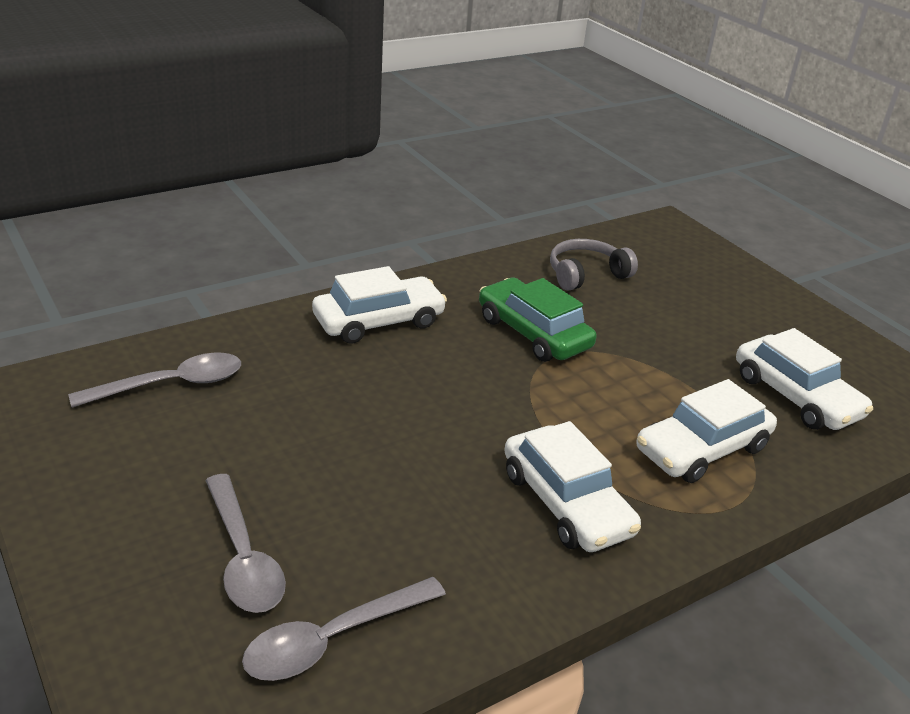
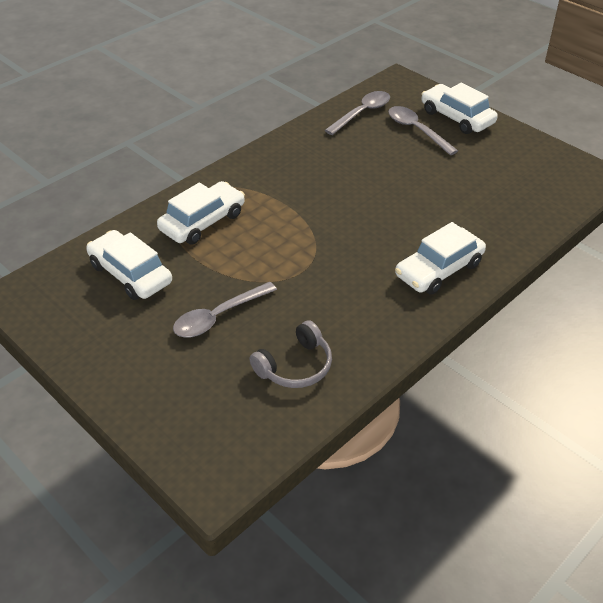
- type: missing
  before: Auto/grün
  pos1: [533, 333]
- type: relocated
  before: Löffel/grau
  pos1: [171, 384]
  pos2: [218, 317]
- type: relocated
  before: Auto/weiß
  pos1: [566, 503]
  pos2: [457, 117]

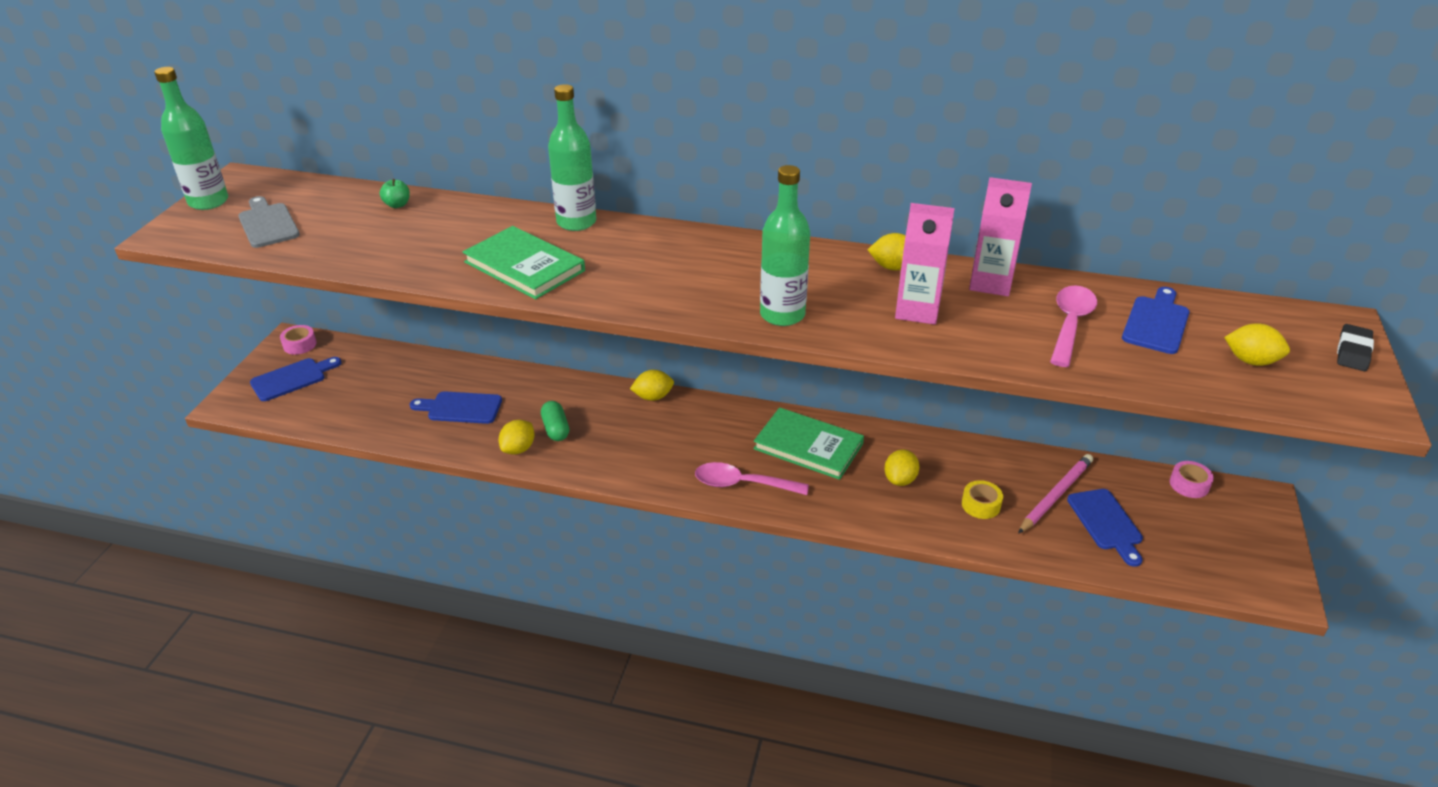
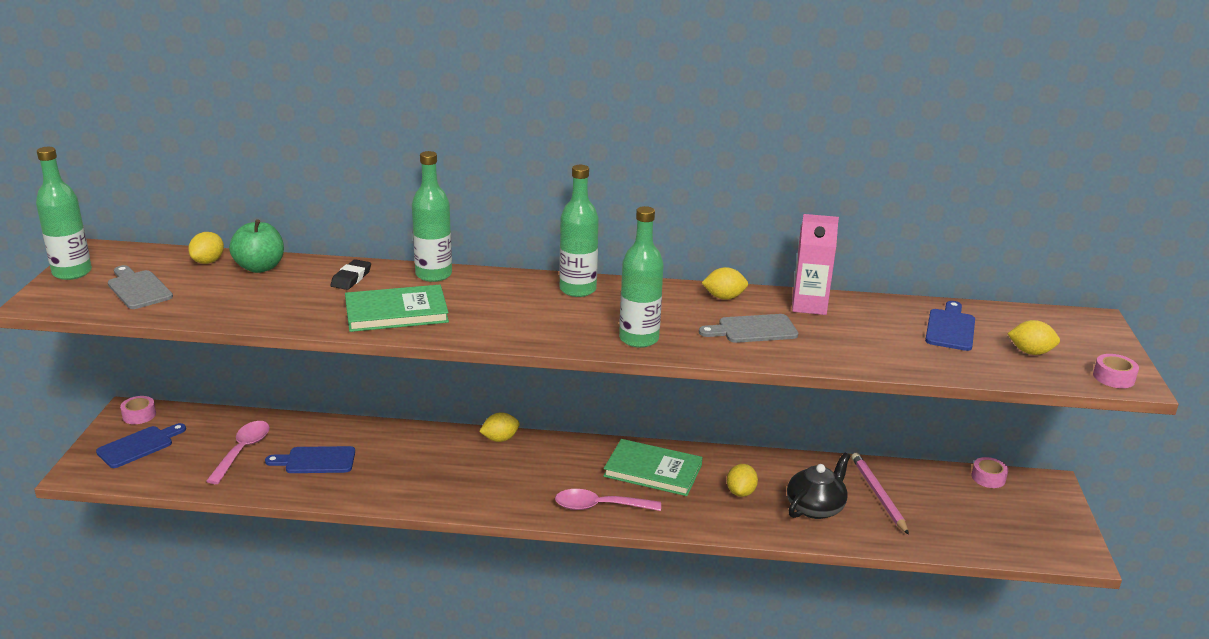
- type: missing
  before: Kapsel/grün
  pos1: [556, 429]
- type: missing
  before: Schneidebrett/blau
  pos1: [1106, 523]
- type: appeared
  after: Flasche/grün
  pos2: [577, 289]
- type: appeared
  after: Klebeband/rosa
  pos2: [1113, 377]
- type: relocated
  before: Zitrone/gelb
  pos1: [518, 449]
  pos2: [208, 261]
- type: relocated
  before: Löffel/rosa
  pos1: [1070, 324]
  pos2: [242, 451]
- type: relocated
  before: Radiergummi/schwarz
  pos1: [1353, 351]
  pos2: [351, 278]
- type: exchanged
  before: Getränkekarton/rosa
  after: Schneidebrett/grau
  pos1: [917, 311]
  pos2: [753, 329]
- type: exchanged
  before: Klebeband/gelb
  after: Teekanne/schwarz
  pos1: [981, 505]
  pos2: [815, 507]
- type: spun
  before: Buch/grün
  pos1: [524, 266]
  pos2: [396, 312]
  turn: -45
- type: spun
  before: Bleistift/rosa
  pos1: [1055, 495]
  pos2: [878, 495]
  turn: -45
- type: size
  before: Apfel/grün
  pos1: [397, 205]
  pos2: [260, 267]
  scale: 1.93

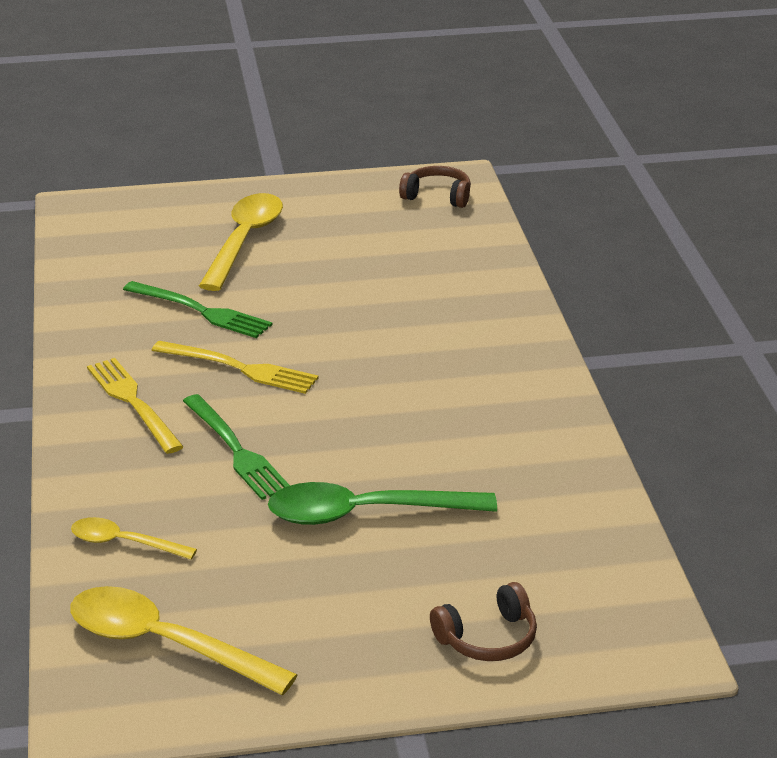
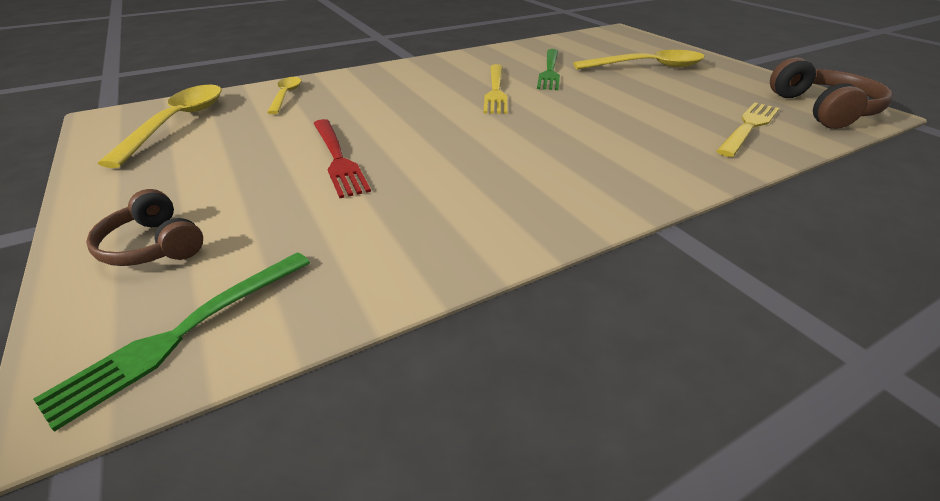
- type: relocated
  before: Gabel/gelb
  pos1: [133, 402]
  pos2: [749, 127]
- type: relocated
  before: Gabel/grün
  pos1: [236, 450]
  pos2: [183, 333]
- type: exchanged
  before: Löffel/grün
  after: Gabel/rot
  pos1: [365, 514]
  pos2: [338, 159]
- type: size
  before: Kopfhörer/braun
  pos1: [437, 196]
  pos2: [823, 109]
  scale: 1.56

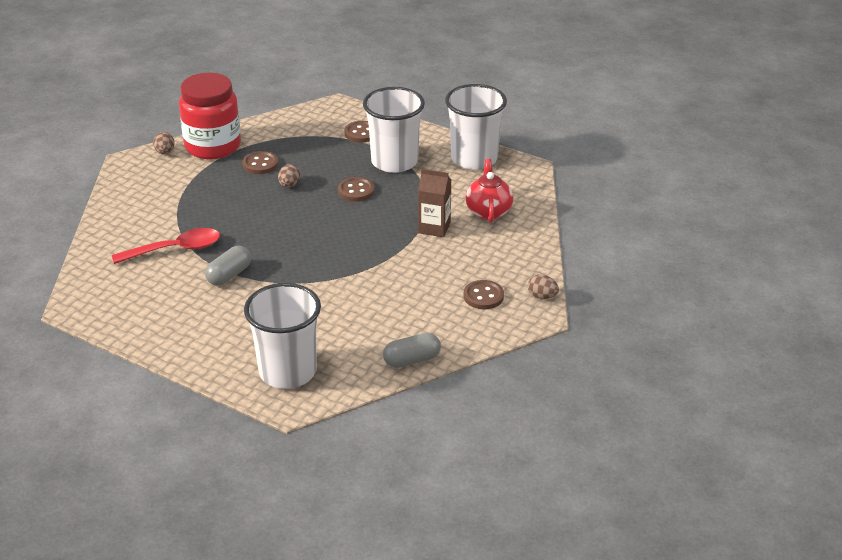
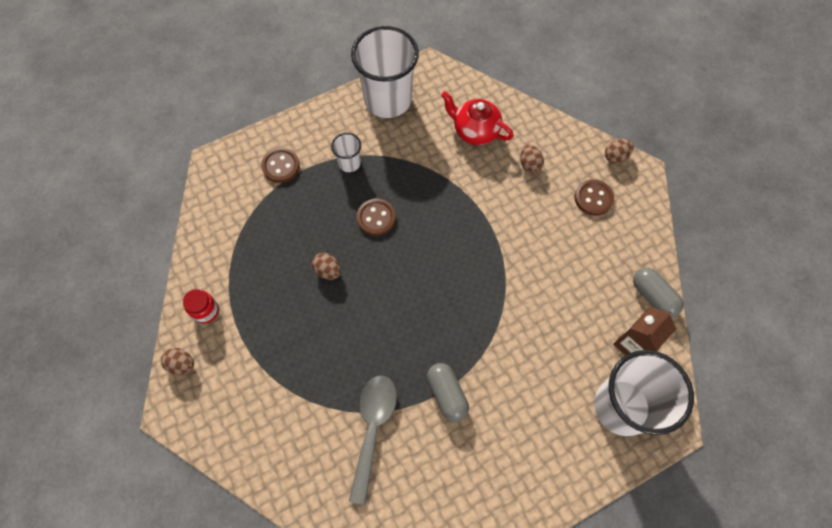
- type: missing
  before: Knopf/braun
  pos1: [260, 164]
- type: appeared
  after: Ei/braun
  pos2: [529, 164]
- type: relocated
  before: Getränkekarton/braun
  pos1: [434, 228]
  pos2: [633, 344]
- type: colour
  before: Löffel/rot
  after: Löffel/grau
  pos1: [175, 250]
  pos2: [373, 429]
- type: spun
  before: Kapsel/grau
  pos1: [412, 360]
  pos2: [653, 296]
  turn: -45
- type: size
  before: Einmachglas/rot
  pos1: [213, 146]
  pos2: [206, 311]
  scale: 0.4
- type: size
  before: Becher/weiß
  pos1: [394, 162]
  pos2: [349, 163]
  scale: 0.45

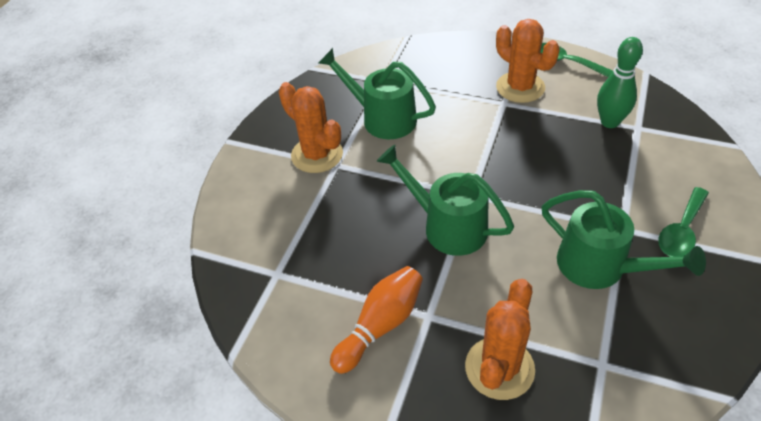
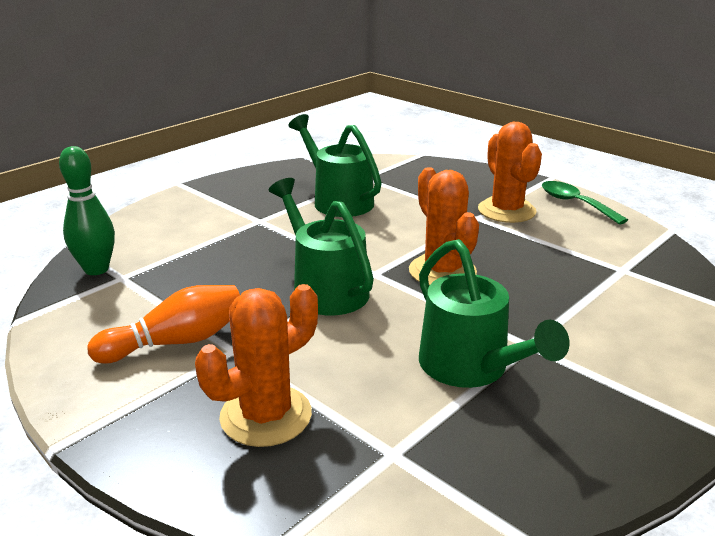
- type: missing
  before: Löffel/grün
  pos1: [681, 231]
- type: relocated
  before: Kaktus/orange
  pos1: [317, 155]
  pos2: [442, 271]
- type: relocated
  before: Bowlingkegel/grün
  pos1: [609, 122]
  pos2: [96, 269]

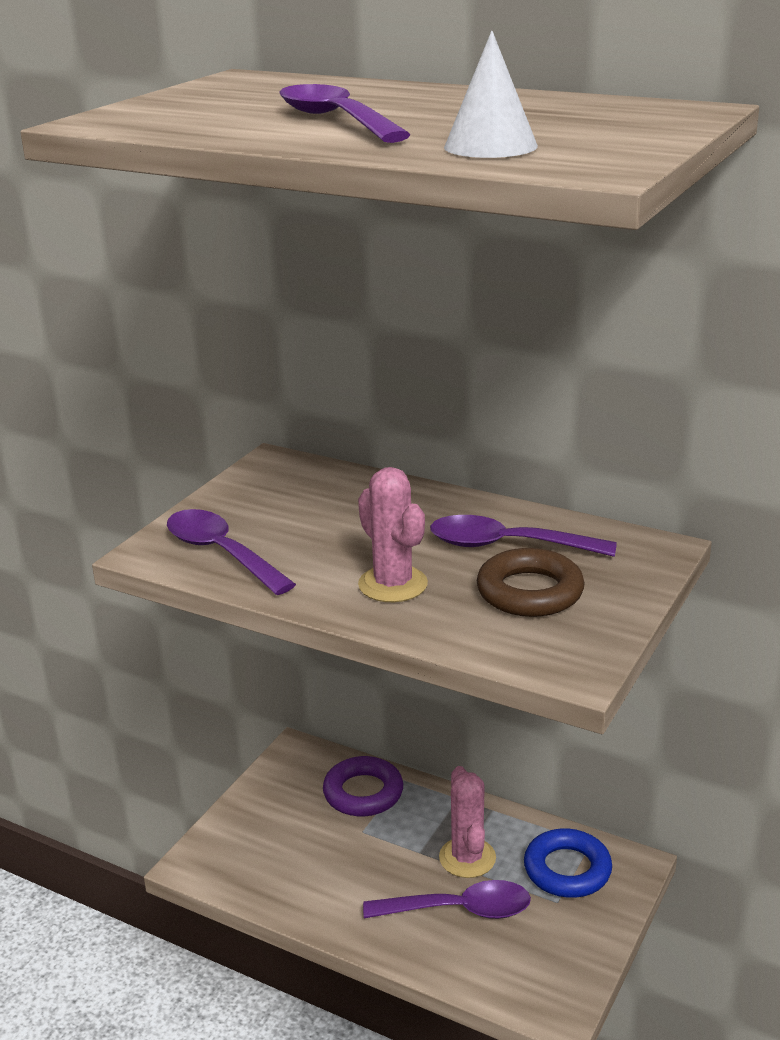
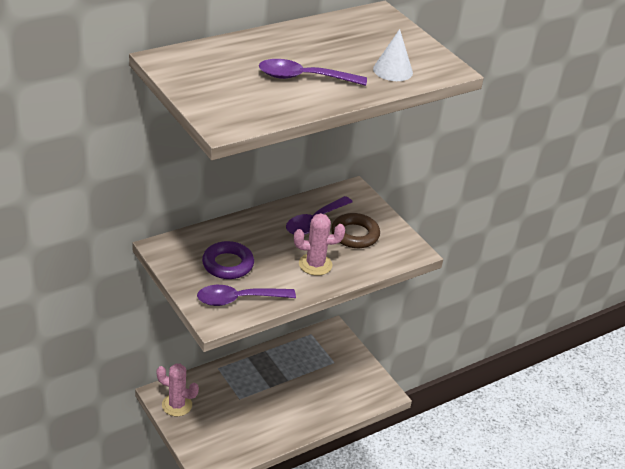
- type: missing
  before: Löffel/lila
  pos1: [459, 910]
- type: missing
  before: Ring/blau
  pos1: [567, 870]
- type: relocated
  before: Ring/lila
  pos1: [363, 793]
  pos2: [228, 264]
- type: relocated
  before: Kaktus/rosa
  pos1: [467, 858]
  pos2: [177, 405]

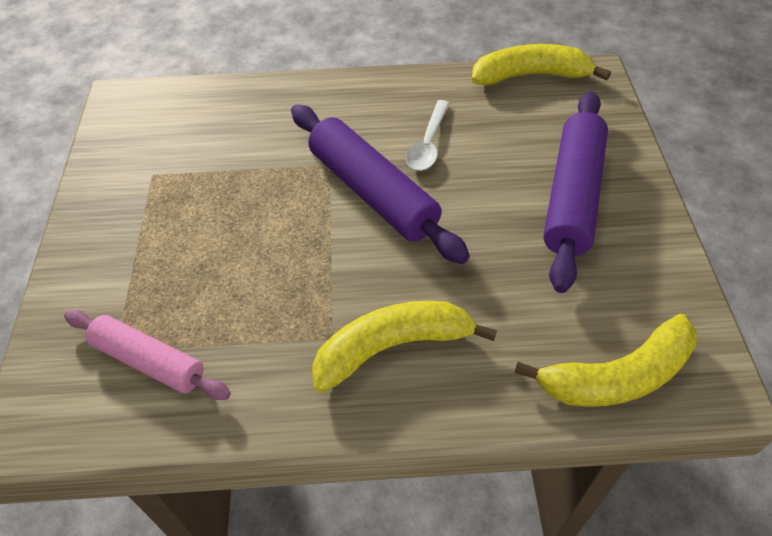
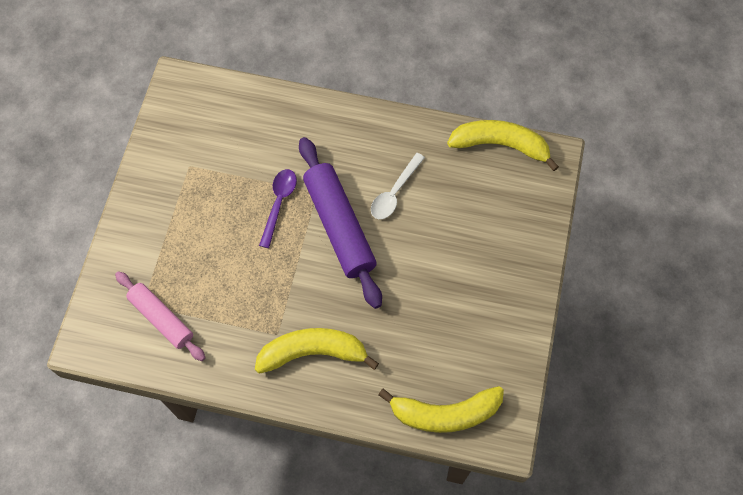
- type: missing
  before: Nudelholz/lila
  pos1: [572, 196]
- type: appeared
  after: Löffel/lila
  pos2: [279, 203]

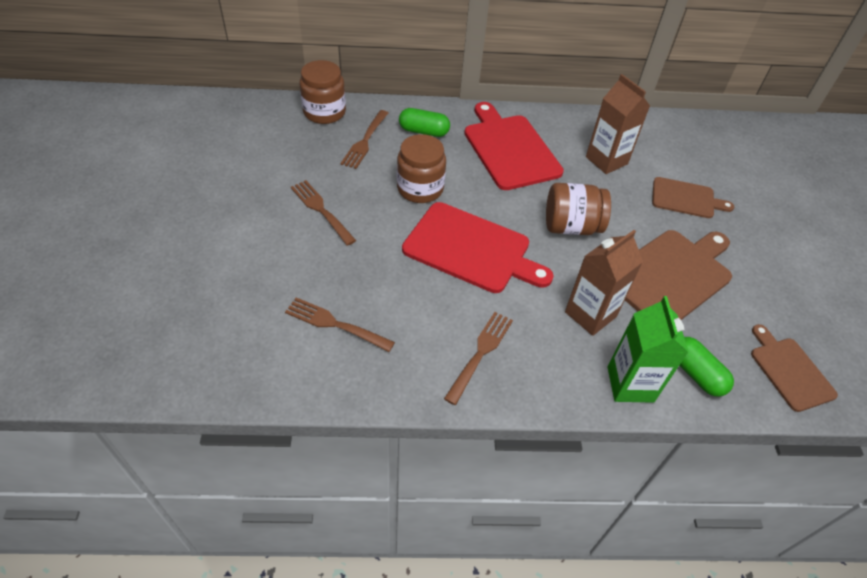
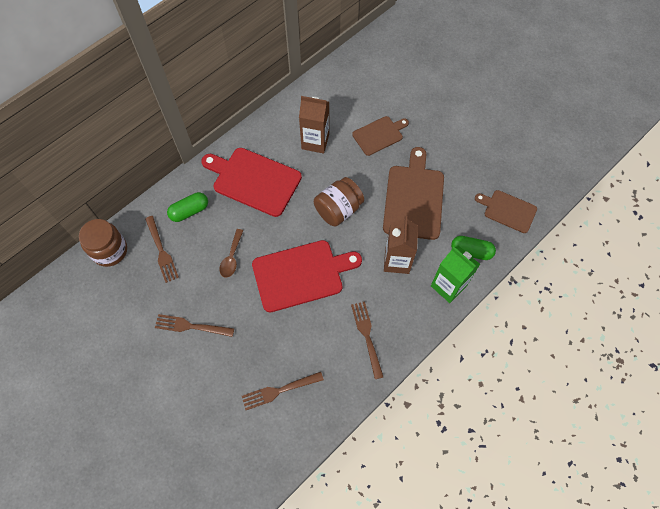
- type: exchanged
  before: Einmachglas/braun
  after: Löffel/braun
  pos1: [420, 188]
  pos2: [232, 258]

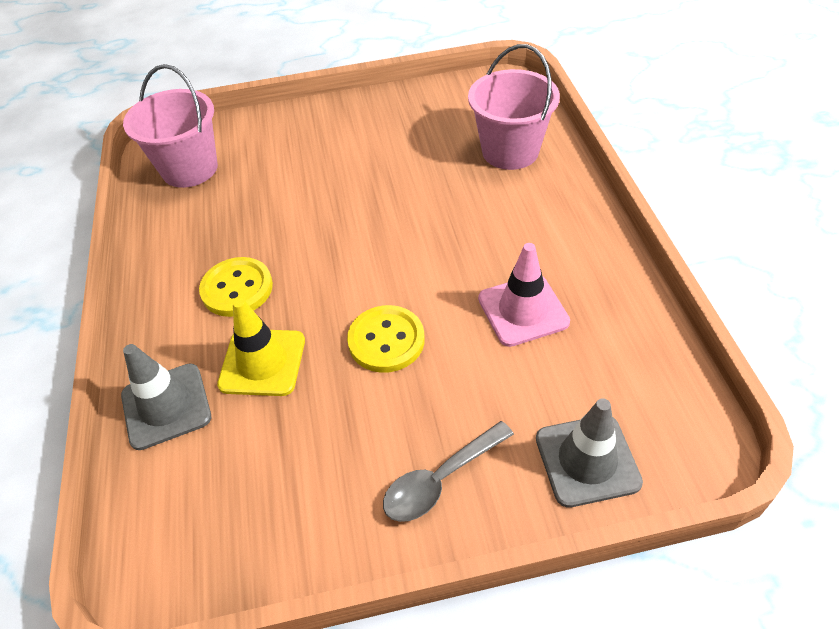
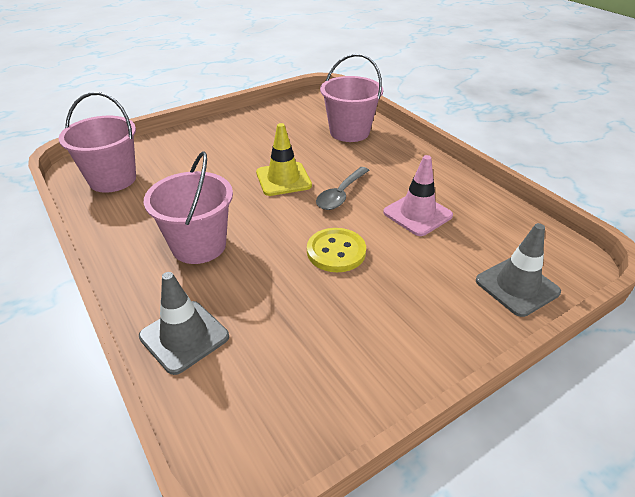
- type: relocated
  before: Leitkegel/gelb
  pos1: [262, 362]
  pos2: [283, 179]
- type: relocated
  before: Löffel/grau
  pos1: [440, 480]
  pos2: [341, 194]
- type: exchanged
  before: Knopf/gelb
  after: Eimer/rosa
  pos1: [237, 289]
  pos2: [199, 245]

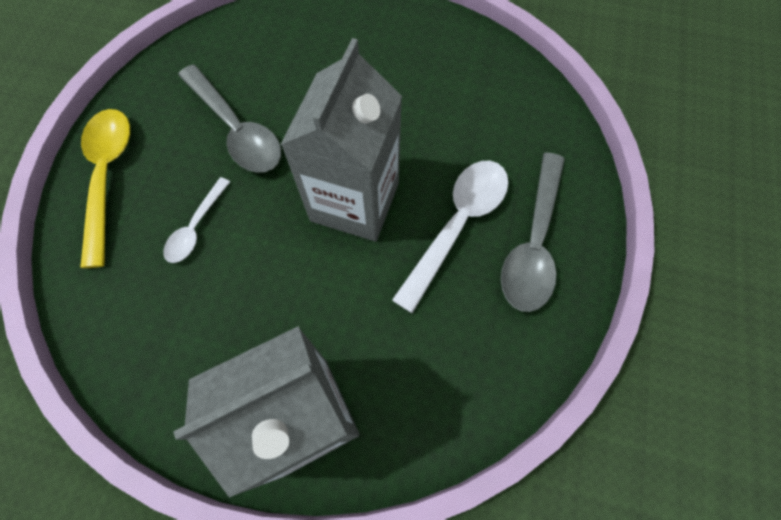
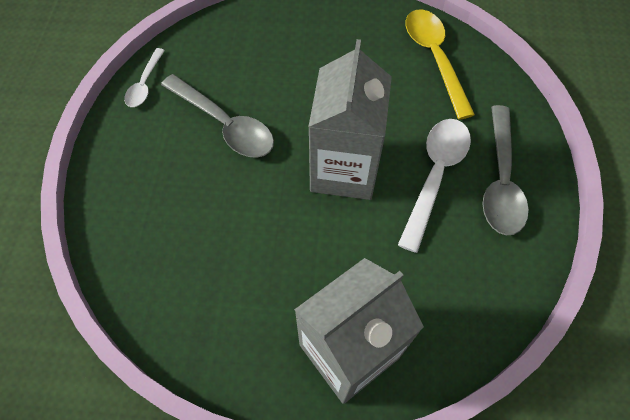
- type: relocated
  before: Löffel/gelb
  pos1: [108, 177]
  pos2: [434, 59]
- type: relocated
  before: Löffel/weiß
  pos1: [196, 227]
  pos2: [145, 84]

